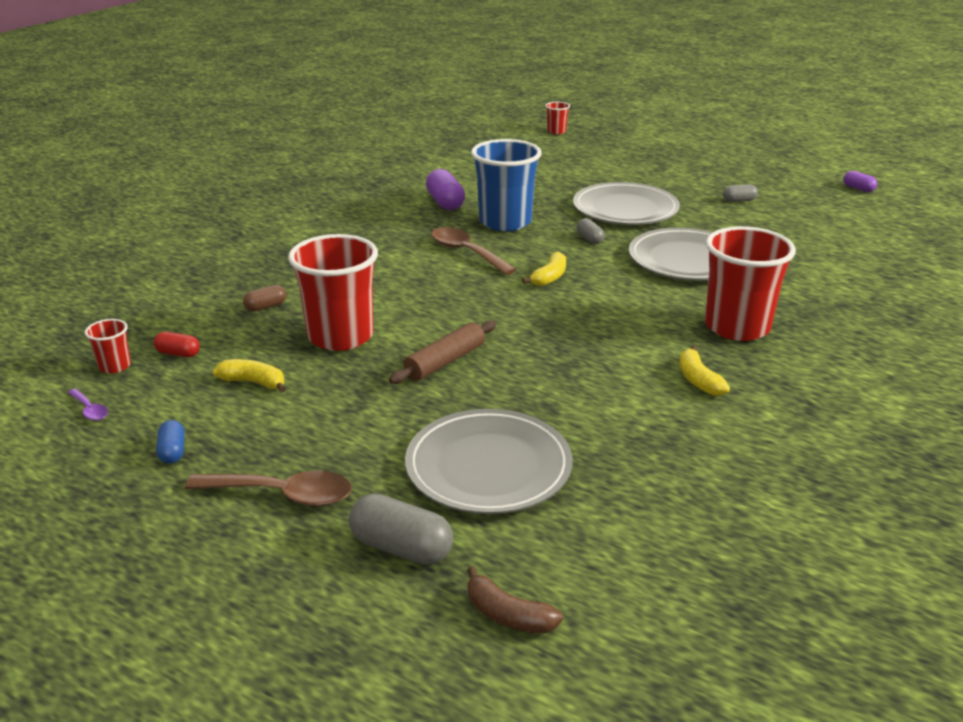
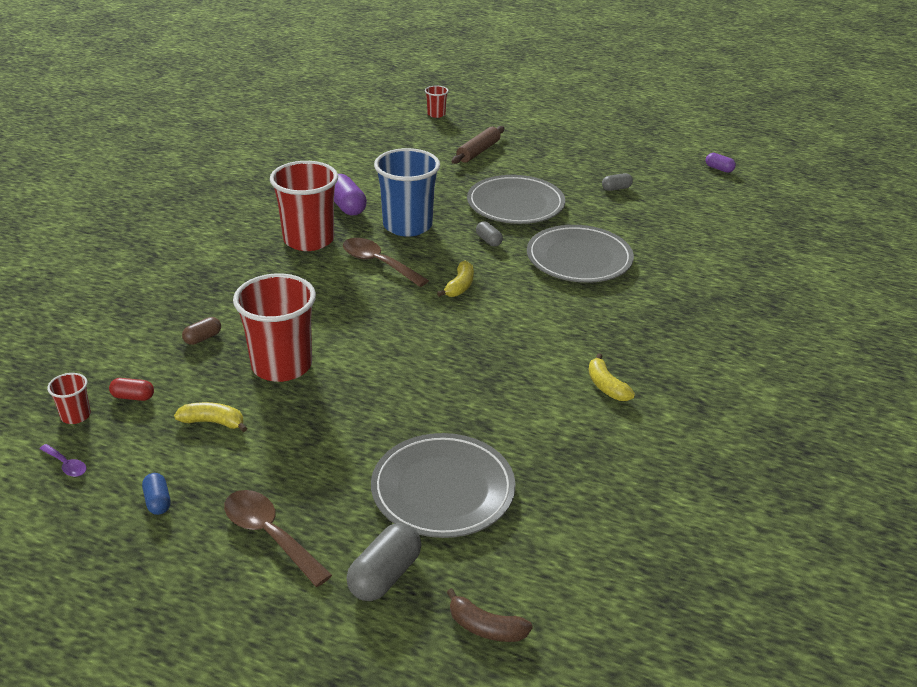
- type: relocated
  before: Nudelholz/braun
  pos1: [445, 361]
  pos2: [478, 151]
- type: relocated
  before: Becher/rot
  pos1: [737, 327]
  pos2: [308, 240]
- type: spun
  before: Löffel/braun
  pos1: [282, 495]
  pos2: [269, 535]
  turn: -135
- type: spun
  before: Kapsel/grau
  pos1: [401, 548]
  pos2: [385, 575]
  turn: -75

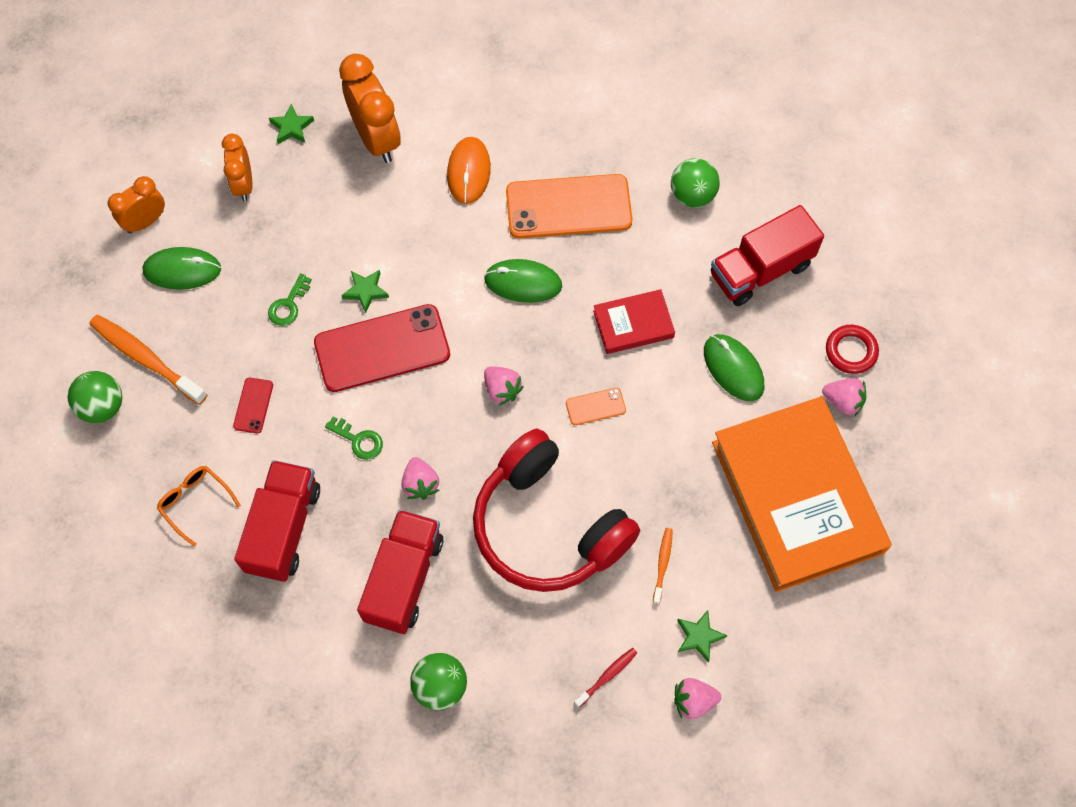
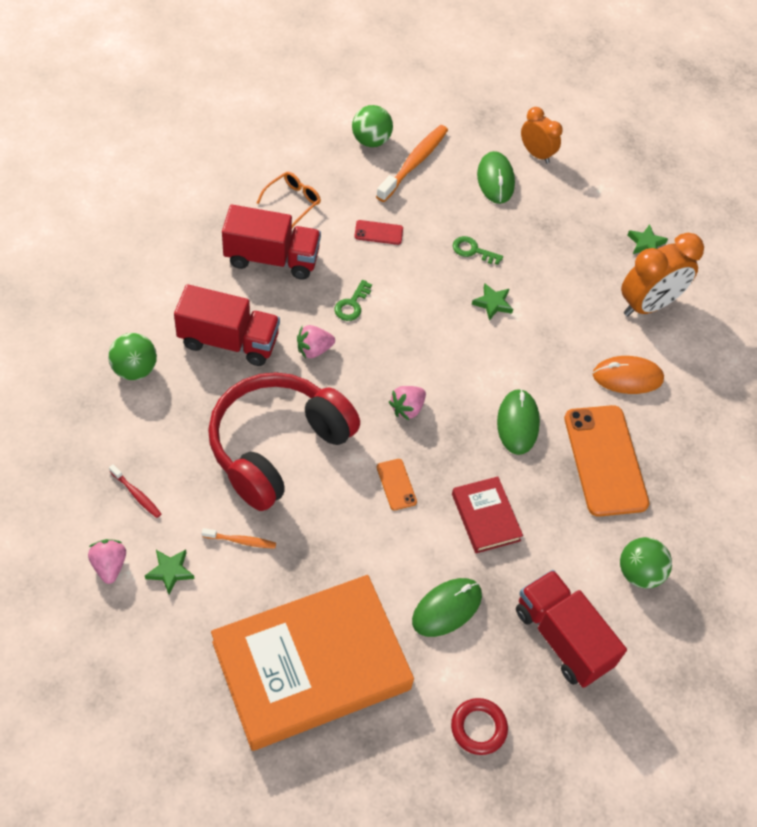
- type: missing
  before: Wecker/orange
  pos1: [243, 184]
- type: missing
  before: Handy/rot
  pos1: [382, 348]
- type: missing
  before: Erdbeere/rosa
  pos1: [843, 401]

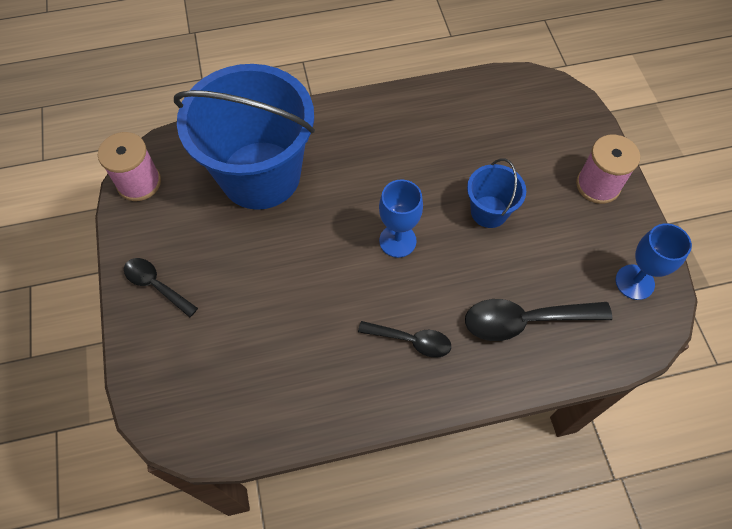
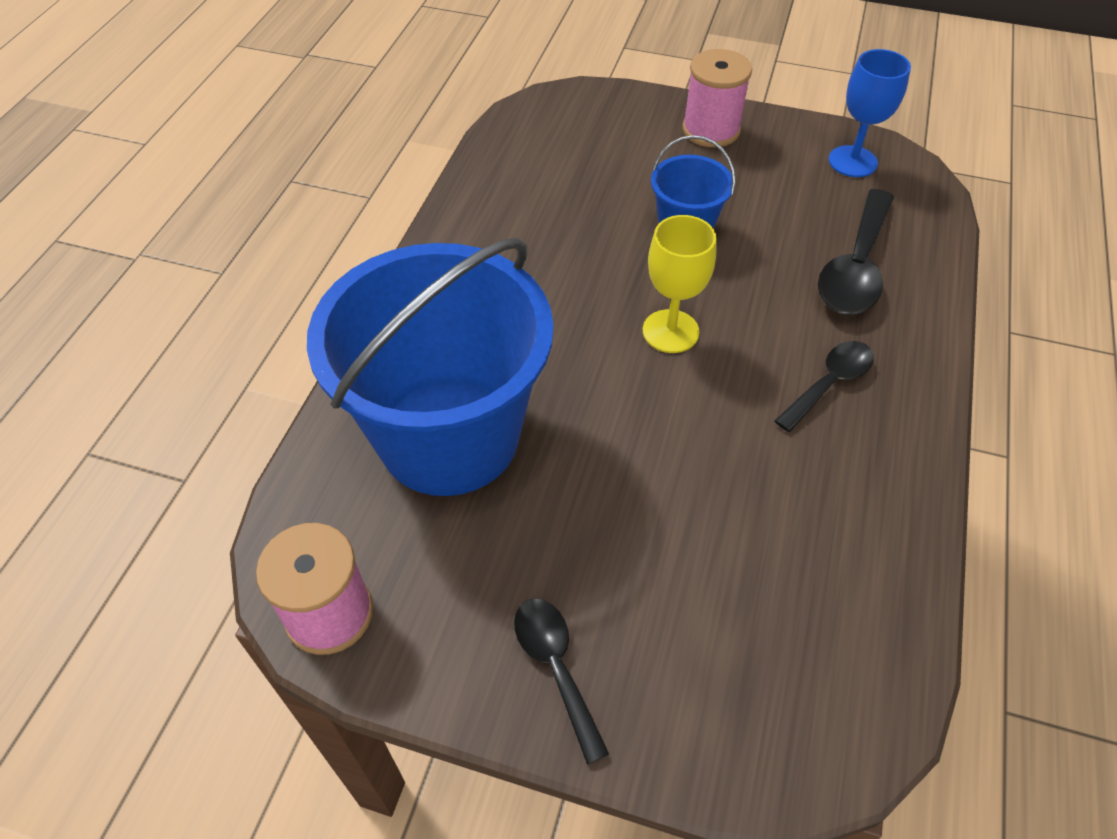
- type: colour
  before: Kelch/blau
  after: Kelch/gelb
  pos1: [397, 241]
  pos2: [670, 331]
- type: spun
  before: Löffel/schwarz
  pos1: [156, 285]
  pos2: [555, 667]
  turn: 90

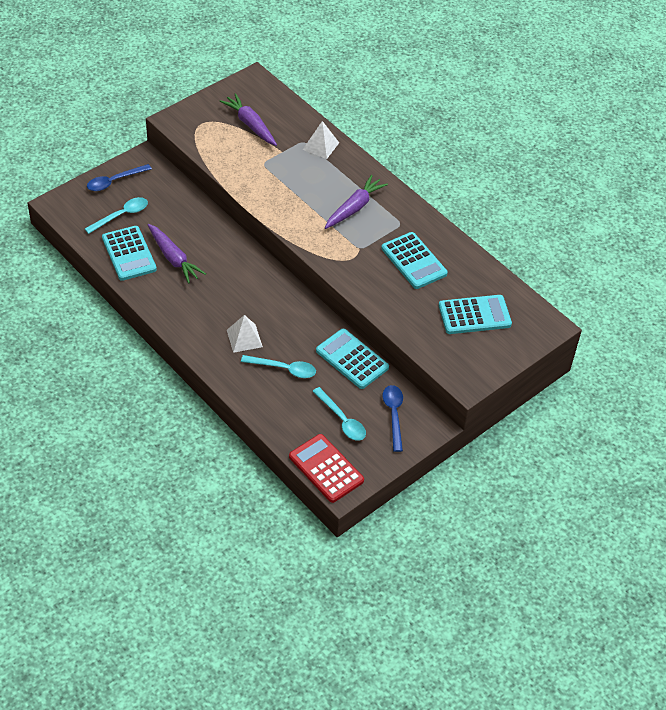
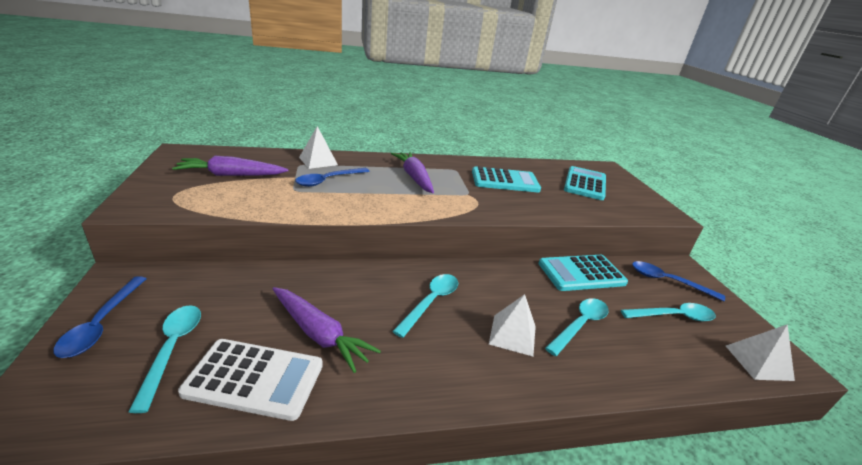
- type: appeared
  after: Löffel/blau
  pos2: [328, 180]
- type: appeared
  after: Löffel/türkis
  pos2: [431, 302]
- type: exchanged
  before: Taschenrechner/rot
  after: Pyramide/weiß
  pos1: [326, 468]
  pos2: [758, 362]
- type: colour
  before: Taschenrechner/türkis
  after: Taschenrechner/weiß
  pos1: [129, 254]
  pos2: [255, 379]
- type: spun
  before: Karotte/lila
  pos1: [173, 258]
  pos2: [319, 334]
  turn: 45

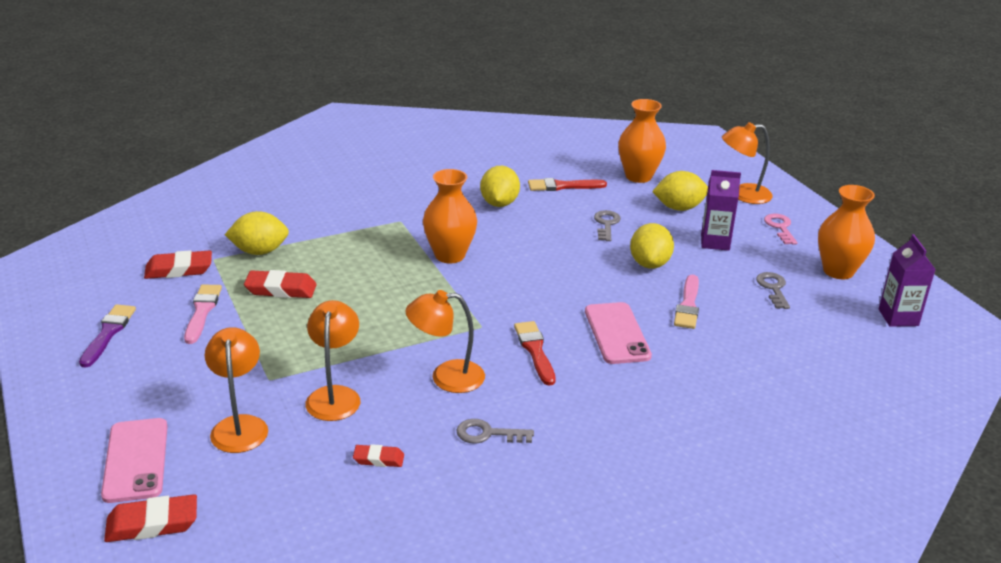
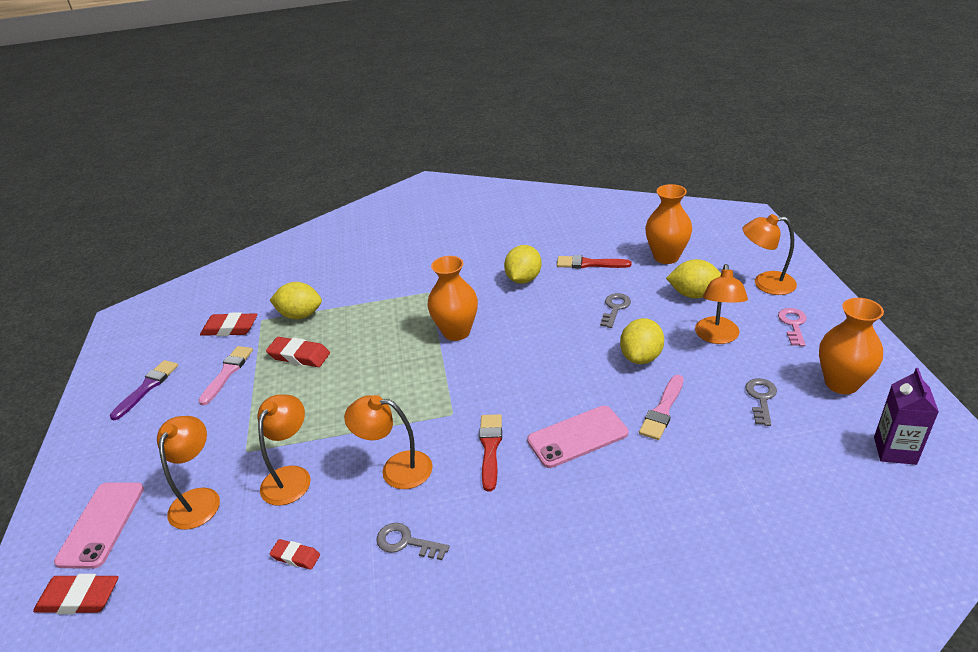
- type: exchanged
  before: Getränkekarton/lila
  after: Lampe/orange
  pos1: [715, 242]
  pos2: [717, 337]
- type: spun
  before: Handy/rosa
  pos1: [616, 333]
  pos2: [577, 437]
  turn: 60

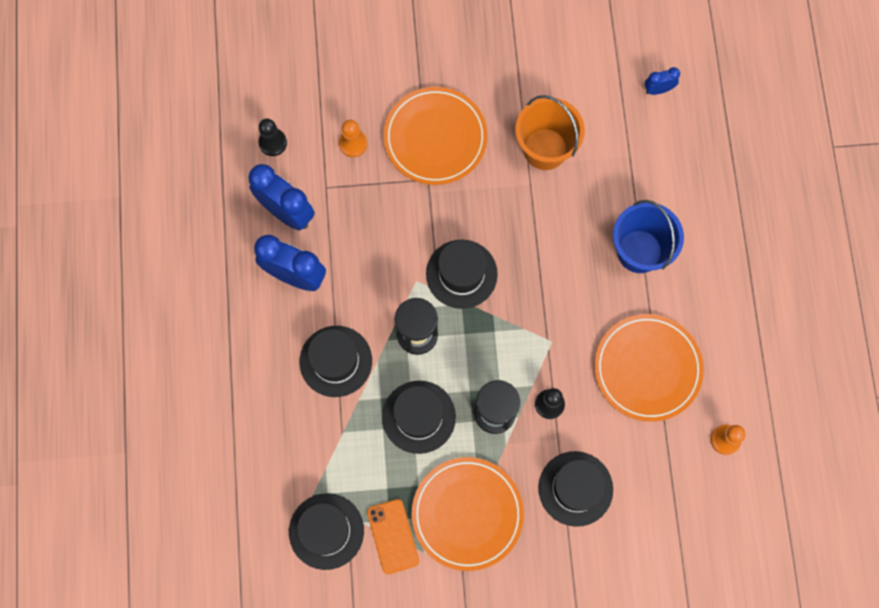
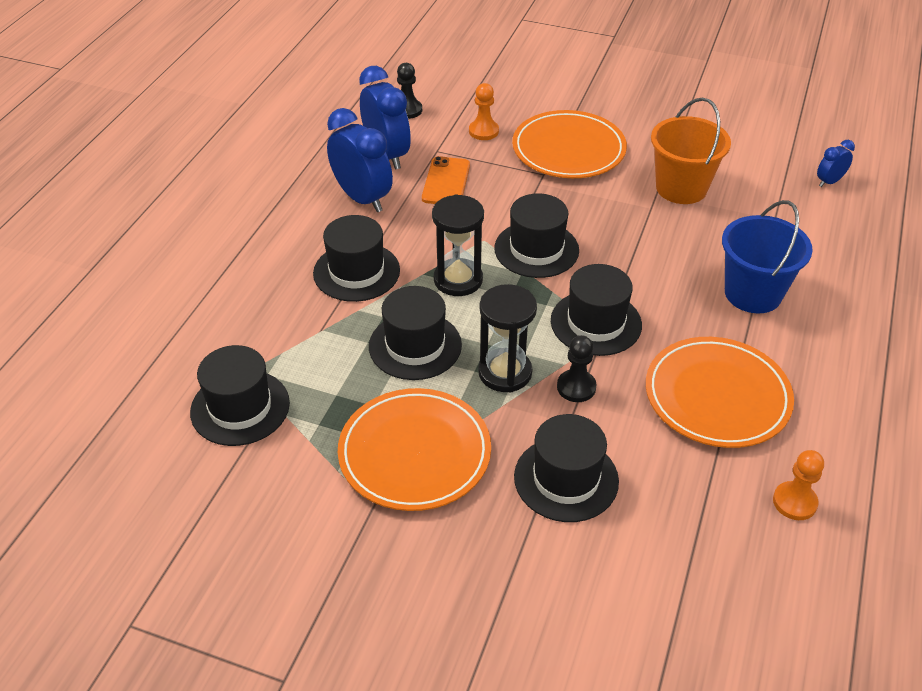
- type: appeared
  after: Hut/schwarz
  pos2: [596, 323]
- type: relocated
  before: Handy/orange
  pos1: [393, 536]
  pos2: [446, 182]
- type: spun
  before: Wecker/blau
  pos1: [658, 90]
  pos2: [829, 182]
  turn: -45

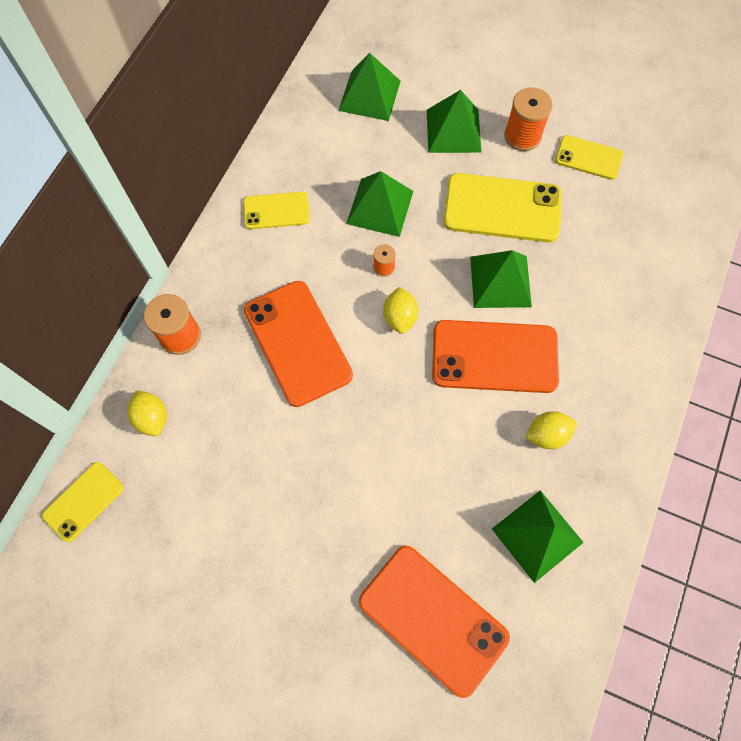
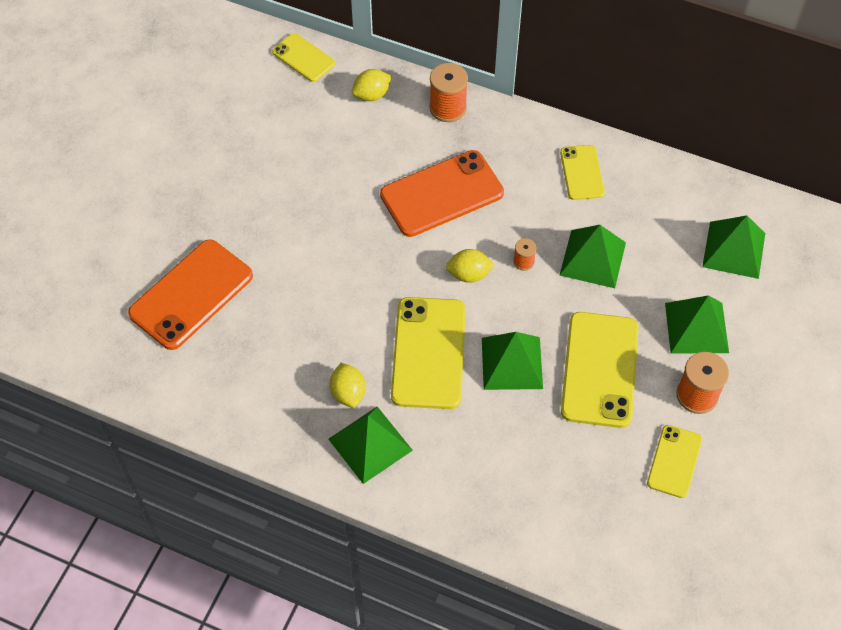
- type: relocated
  before: Pyramide/grün
  pos1: [537, 535]
  pos2: [370, 444]
- type: colour
  before: Handy/orange
  after: Handy/gelb
  pos1: [494, 356]
  pos2: [429, 353]

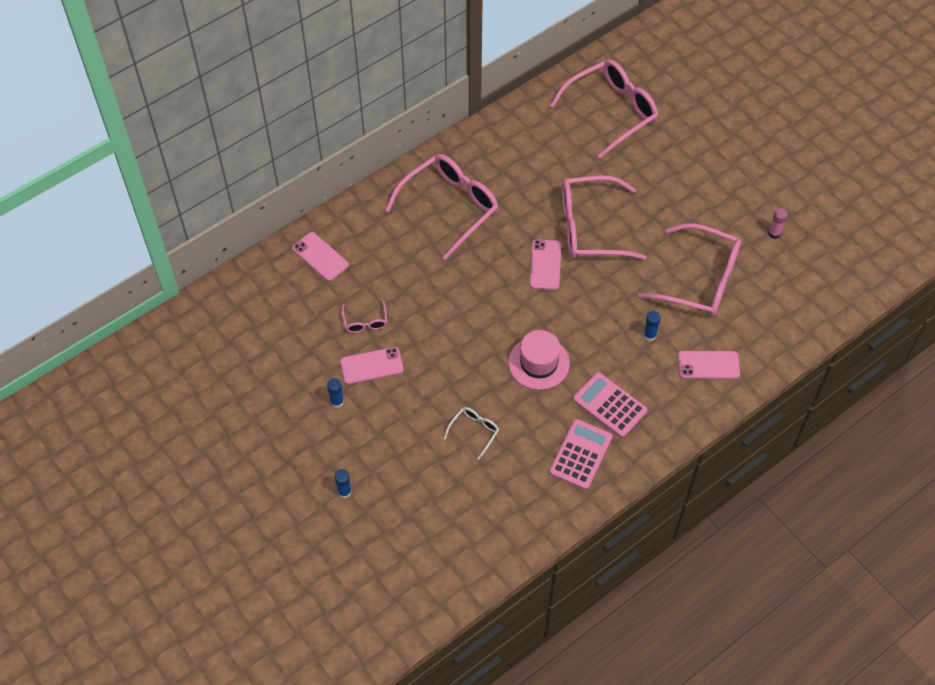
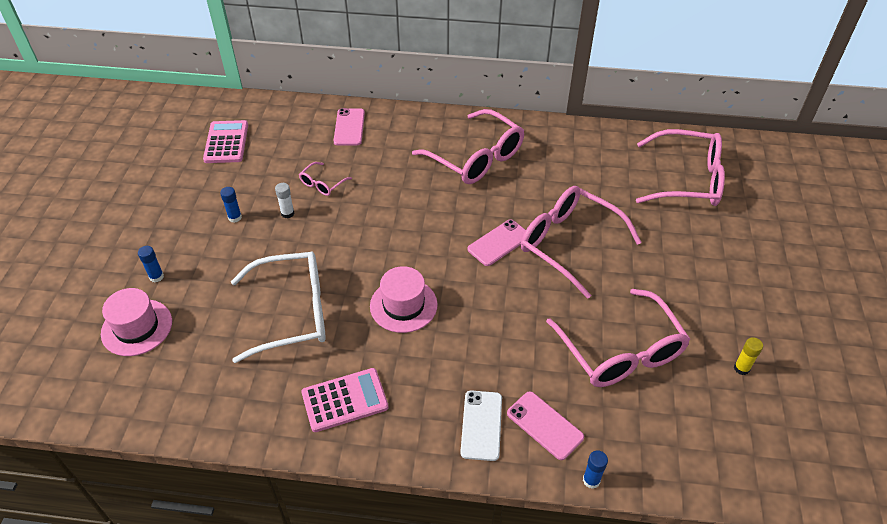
- type: appeared
  after: Hut/rosa
  pos2: [137, 327]
- type: appeared
  after: Handy/weiß
  pos2: [481, 425]
- type: relocated
  before: Taschenrechner/rosa
  pos1: [609, 405]
  pos2: [226, 142]
- type: relocated
  before: Klebestift/blau
  pos1: [649, 335]
  pos2: [591, 480]
- type: exchanged
  before: Handy/rosa
  after: Klebestift/weiß
  pos1: [371, 366]
  pos2: [287, 213]
- type: colour
  before: Klebestift/rosa
  after: Klebestift/gelb
  pos1: [774, 233]
  pos2: [741, 368]
- type: spun
  before: Brille/rosa
  pos1: [449, 208]
  pos2: [475, 157]
  turn: 45
- type: size
  before: Brille/weiß
  pos1: [474, 432]
  pos2: [292, 313]
  scale: 2.24

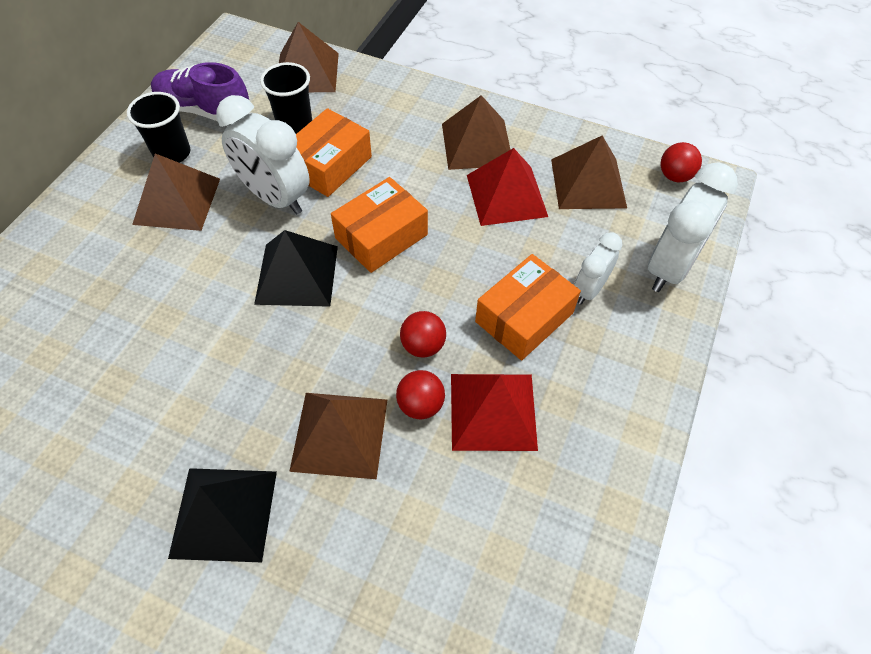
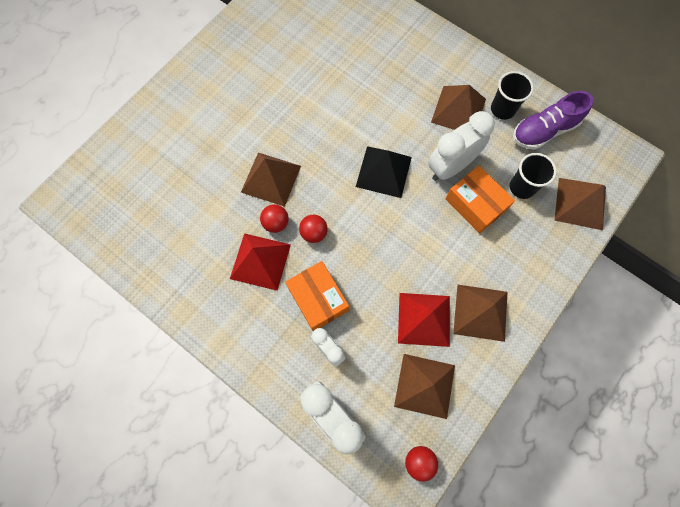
- type: missing
  before: Pyramide/schwarz
  pos1: [224, 513]
- type: missing
  before: Schachtel/orange
  pos1: [381, 236]
- type: spun
  before: Schuh/lila
  pos1: [204, 110]
  pos2: [544, 131]
  turn: -150

